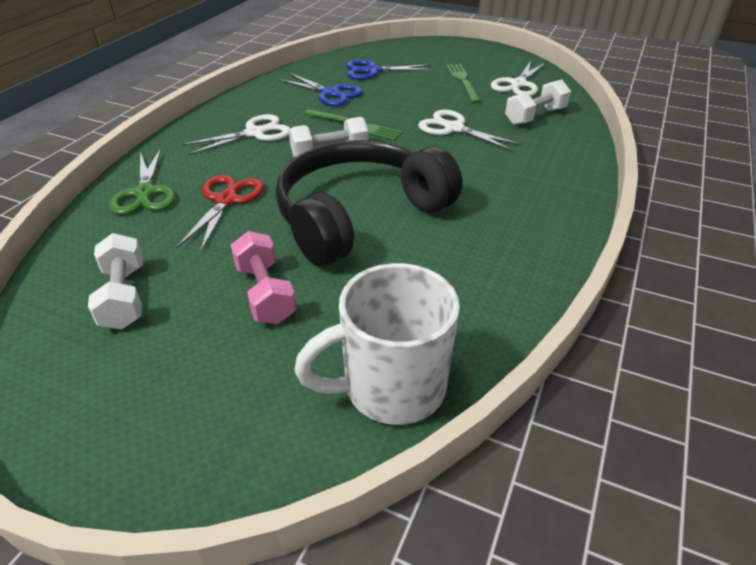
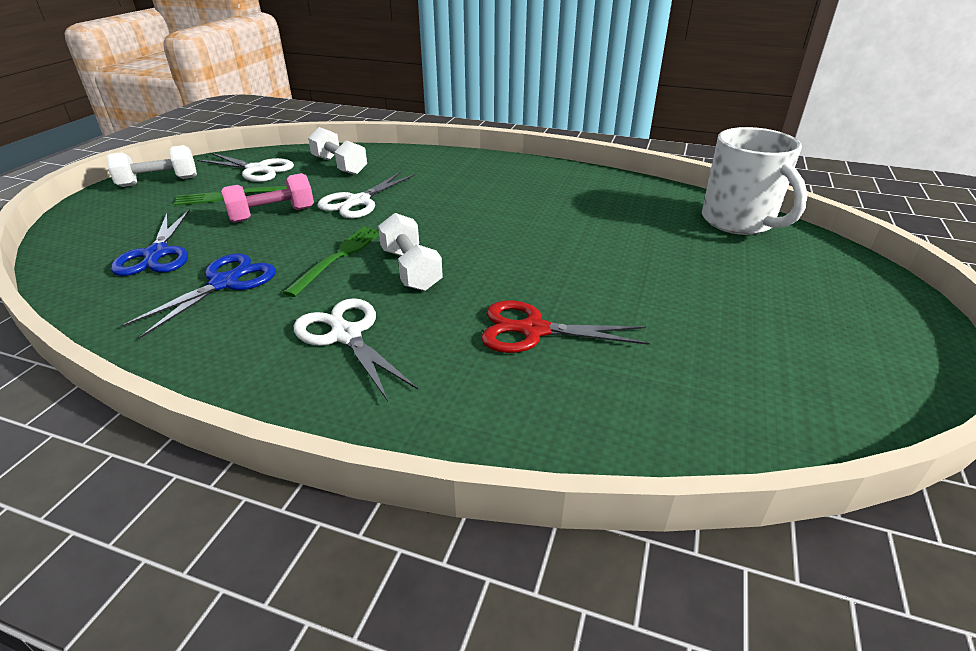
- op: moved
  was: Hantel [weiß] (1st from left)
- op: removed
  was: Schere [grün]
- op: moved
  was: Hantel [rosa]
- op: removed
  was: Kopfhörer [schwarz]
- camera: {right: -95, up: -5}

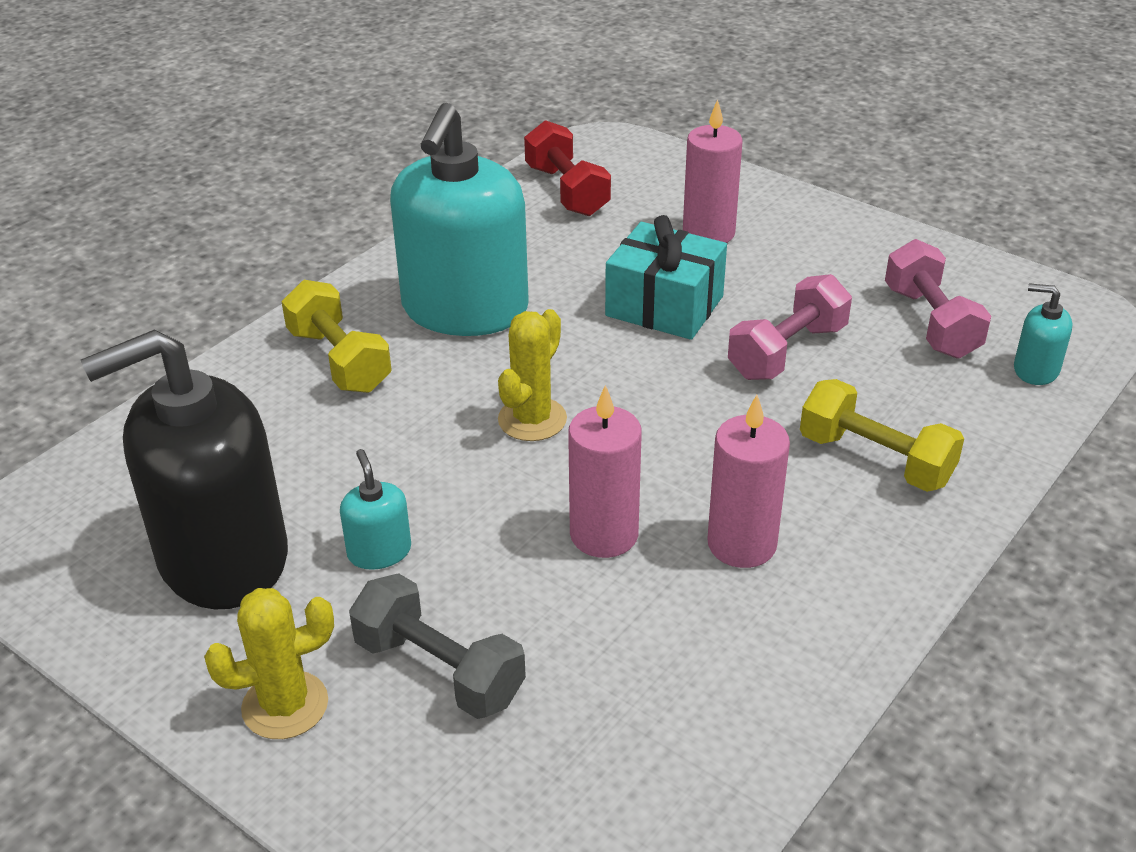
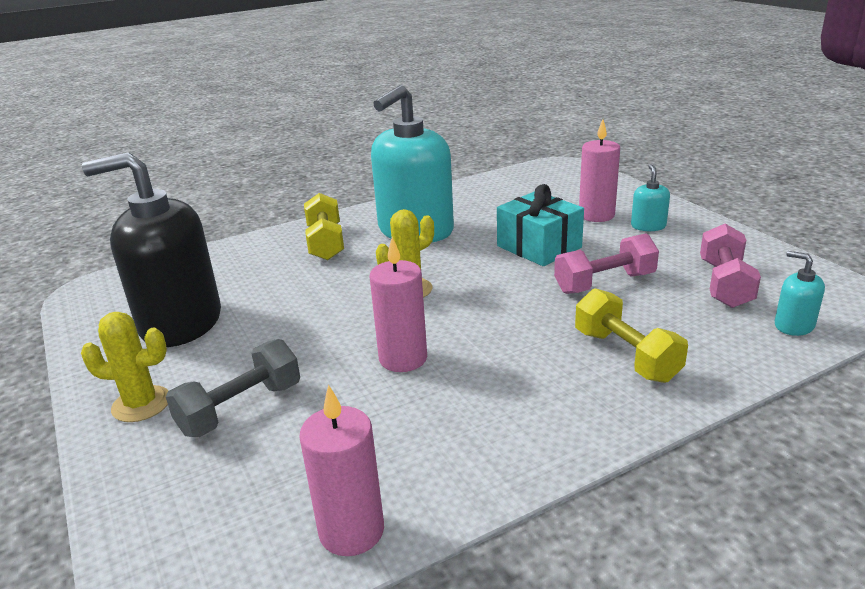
- op: moved
  was: Seifenspender [türkis] (1st from left in the first image)
  now: Seifenspender [türkis] (2nd from left)
- op: turned
  was: Hantel [grau]
  clockwise: 75
- op: removed
  was: Hantel [rot]
- op: moved
  was: Kerze [rosa] (3rd from left in the first image)
  now: Kerze [rosa] (1st from left)
- camera: {right: 25, up: -10}

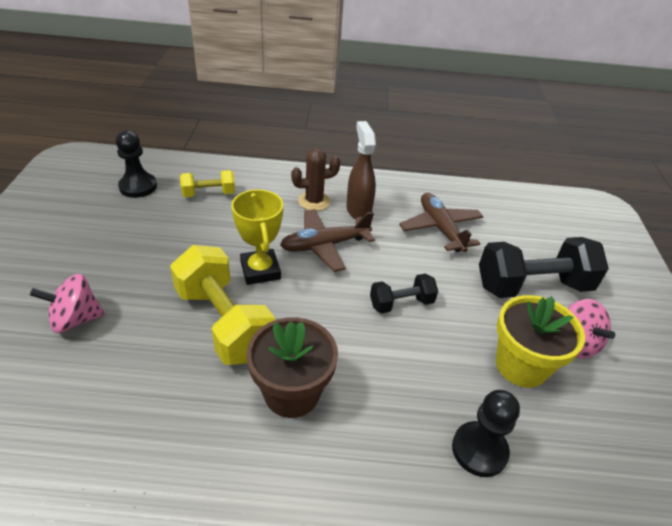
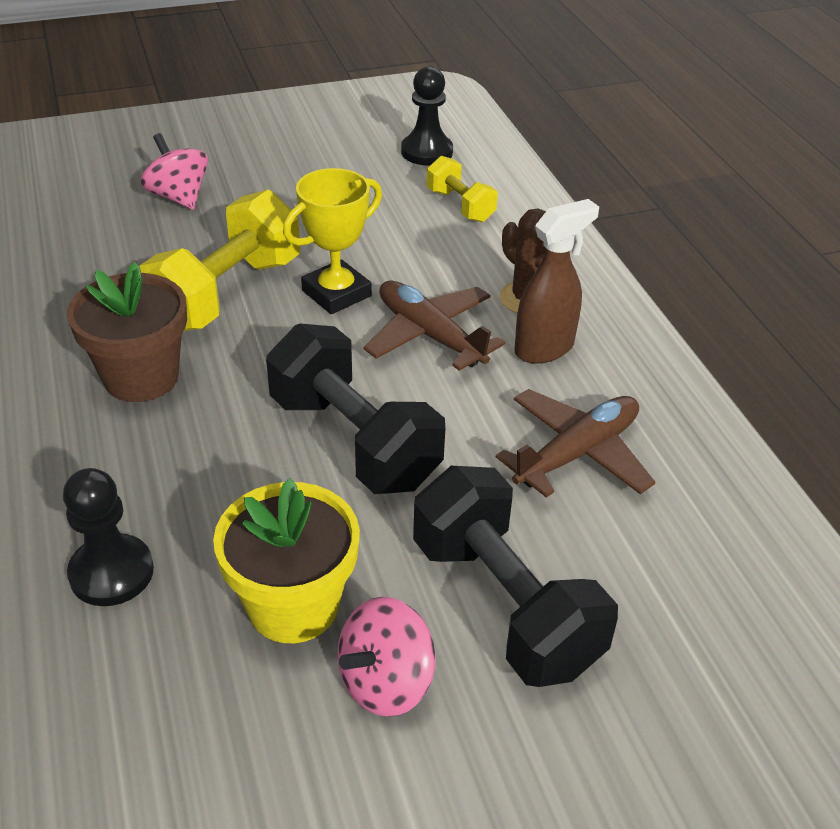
- op: resized
  was: Hantel [schwarz] (1st from left)
  ratio: 1.87
- camera: {right: 70, up: 0}

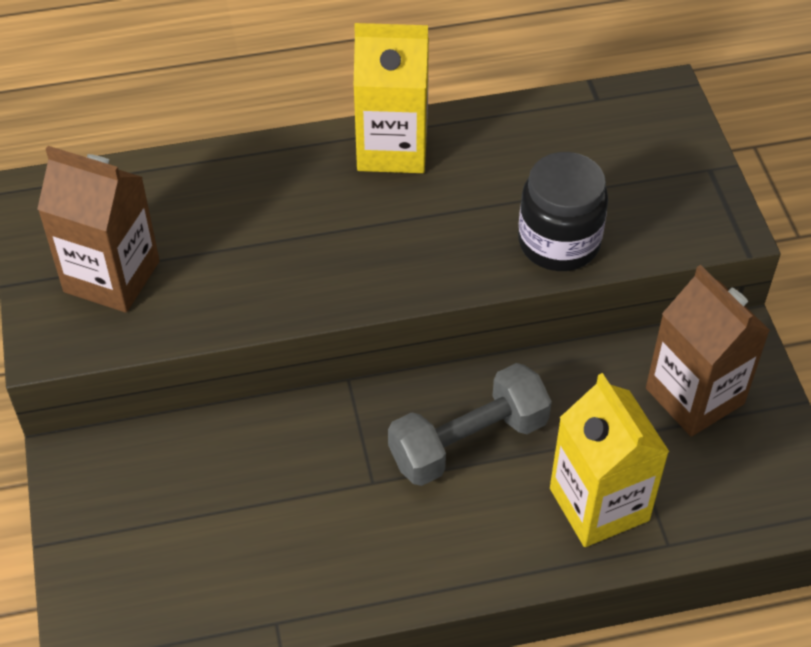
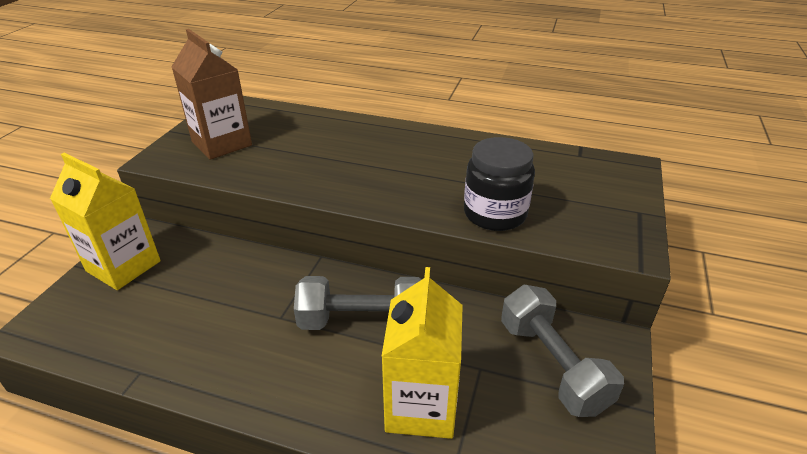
- op: moved
  was: Getränkekarton [gelb] (1st from left)
- op: replaced
  was: Getränkekarton [braun] (2nd from left)
  now: Hantel [grau] (2nd from left)
- camera: {right: 30, up: -15}

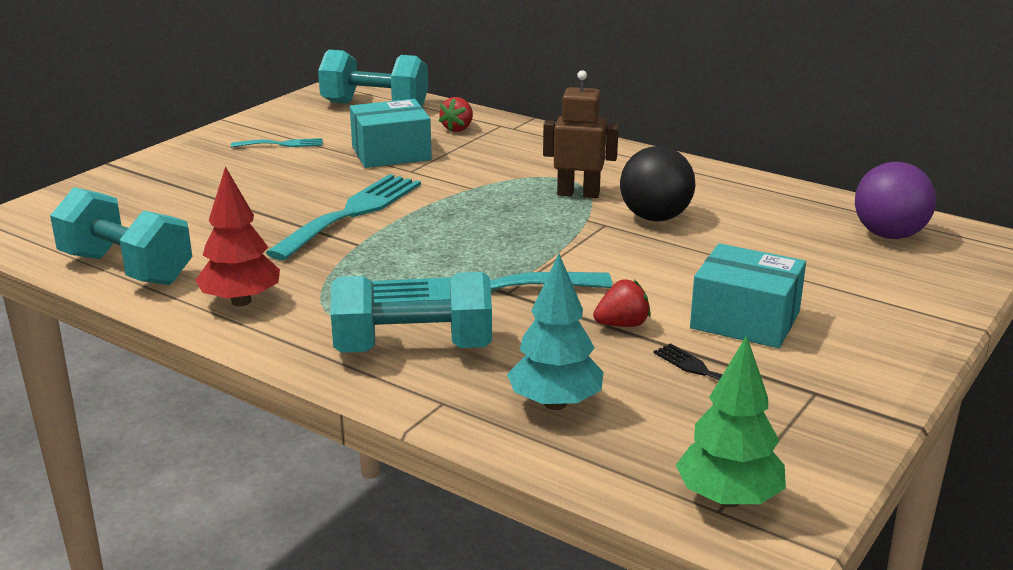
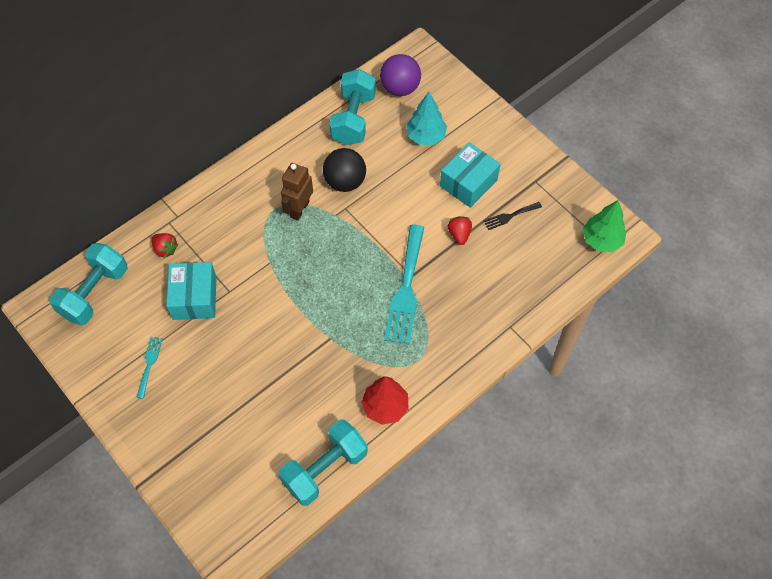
- op: removed
  was: Gabel [türkis] (2nd from left)
- op: moved
  was: Hantel [türkis] (3rd from left)
- op: moved
  was: Baum [türkis]
- camera: {right: -75, up: 35}

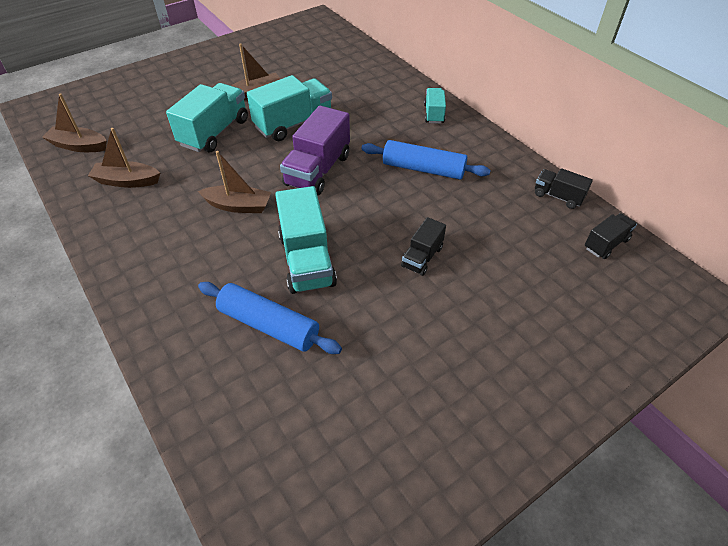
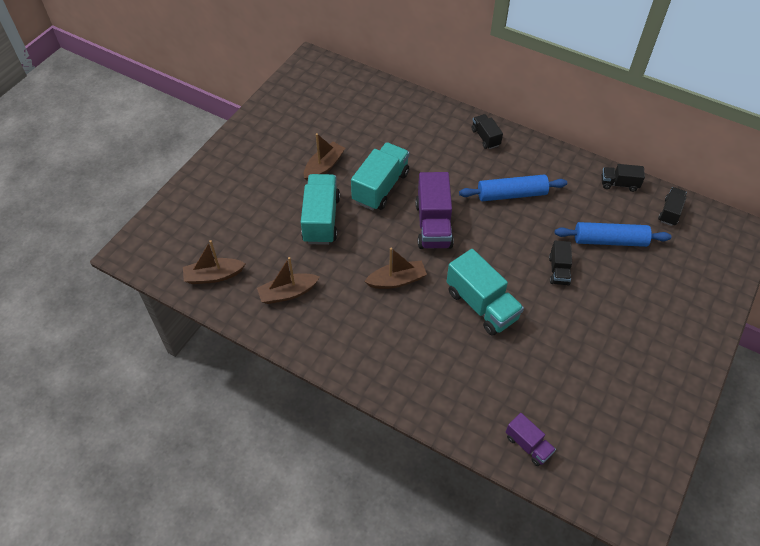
- op: moved
  was: Nudelholz [blau] (1st from left in the first image)
  now: Nudelholz [blau] (2nd from left)
- op: recoloured
  was: Lastwagen [türkis] (4th from left)
  now: Lastwagen [schwarz] (1st from left)
- op: added
  now: Lastwagen [lila] (2nd from left)
- camera: {right: -25, up: 5}

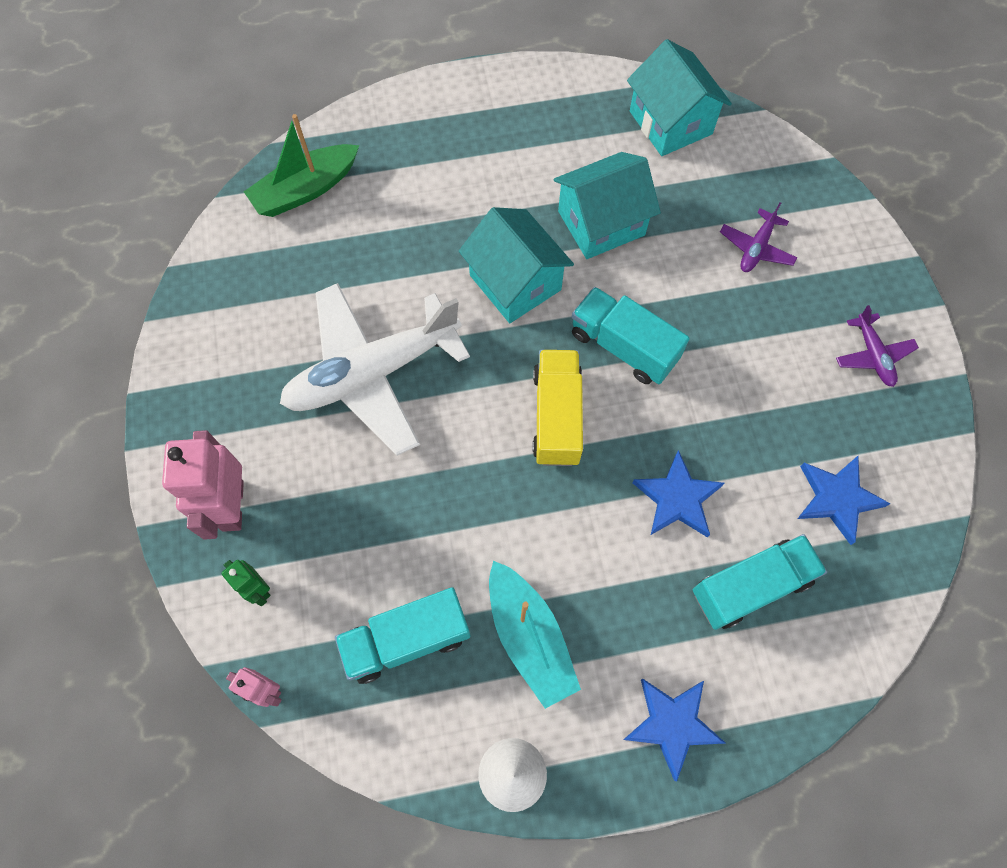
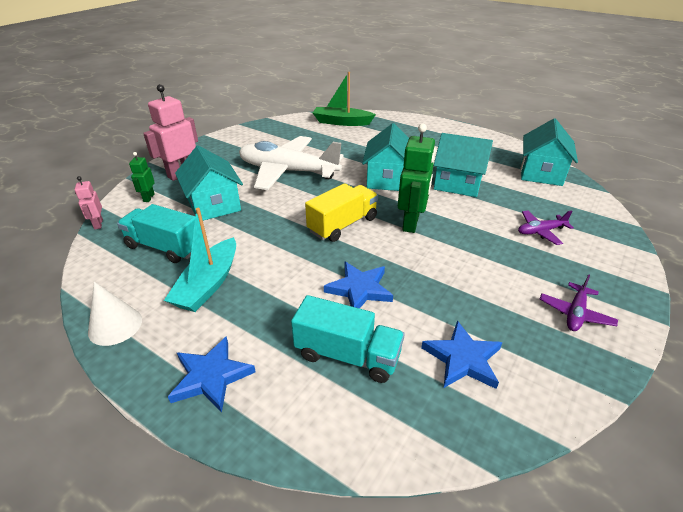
- op: replaced
  was: Lastwagen [türkis] (2nd from left)
  now: Roboter [grün] (2nd from left)
- op: added
  now: Haus [türkis] (1st from left)
- camera: {right: 45, up: -30}

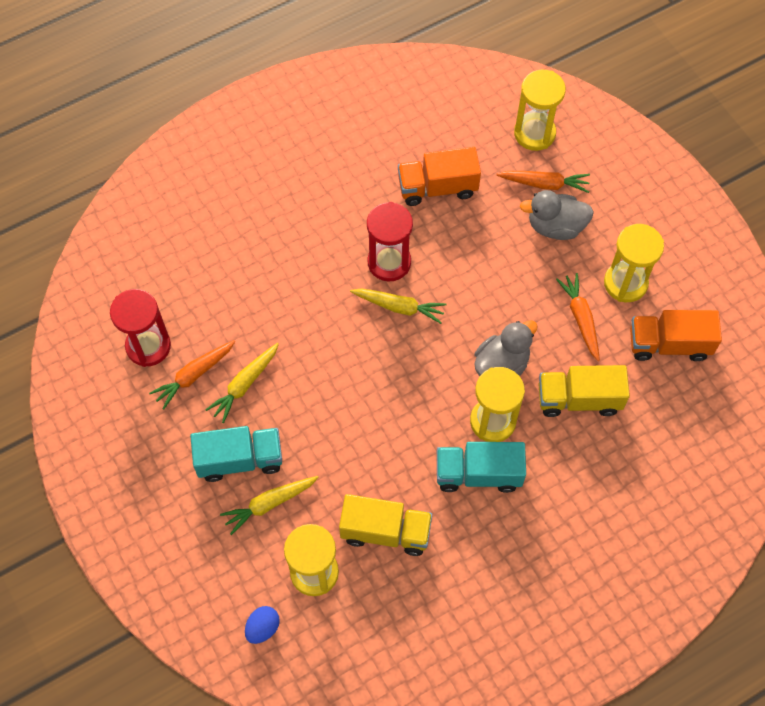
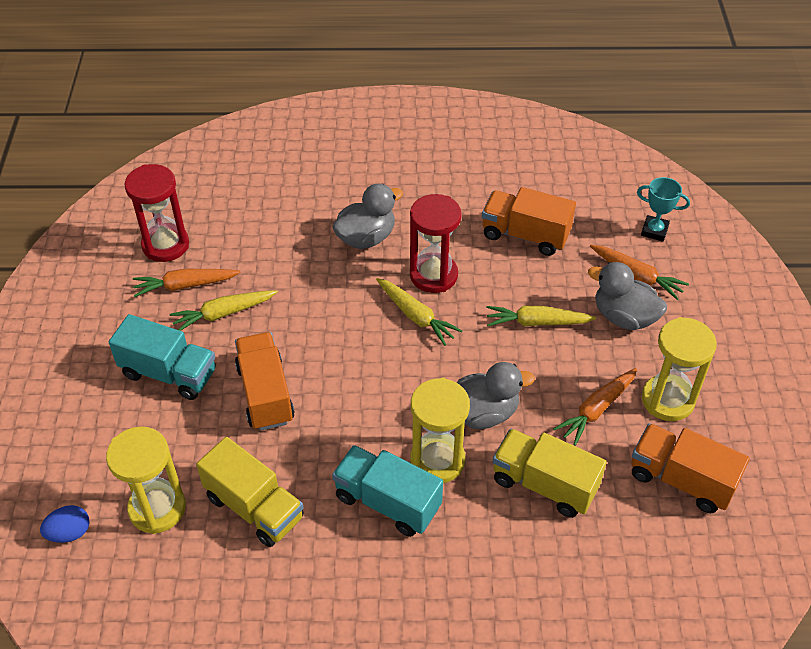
- op: moved
  was: Karotte [gelb] (2nd from left in the first image)
  now: Karotte [gelb] (3rd from left)
- op: replaced
  was: Sanduhr [gelb] (3rd from left)
  now: Pokal [türkis]
- op: turned
  was: Karotte [orange] (3rd from left in the first image)
  clockwise: -150
- op: added
  now: Lastwagen [orange] (1st from left)
- op: added
  now: Ente [grau] (1st from left)
- camera: {right: 30, up: -15}

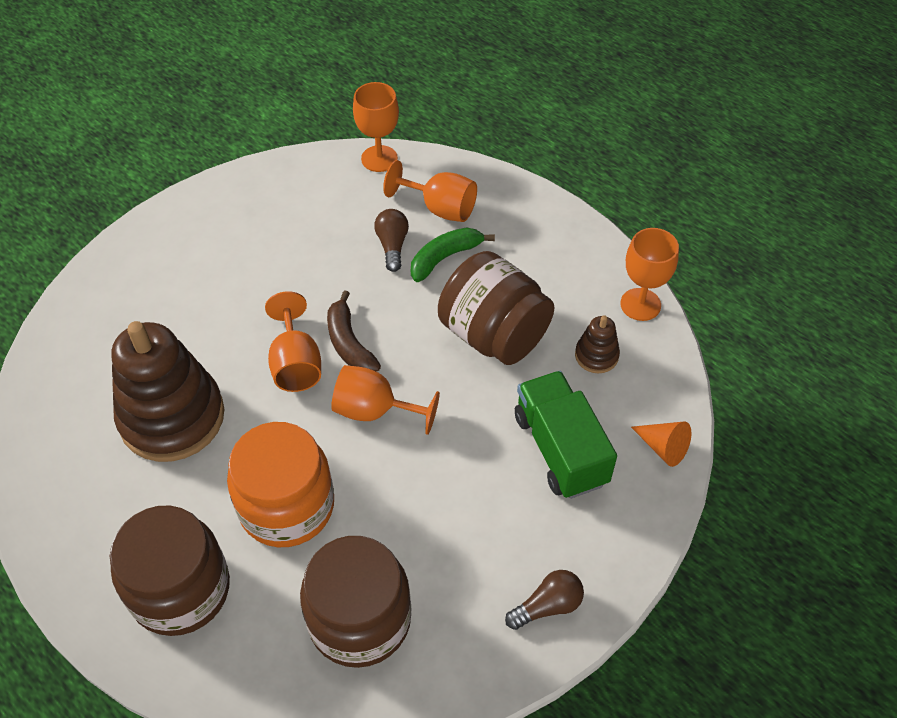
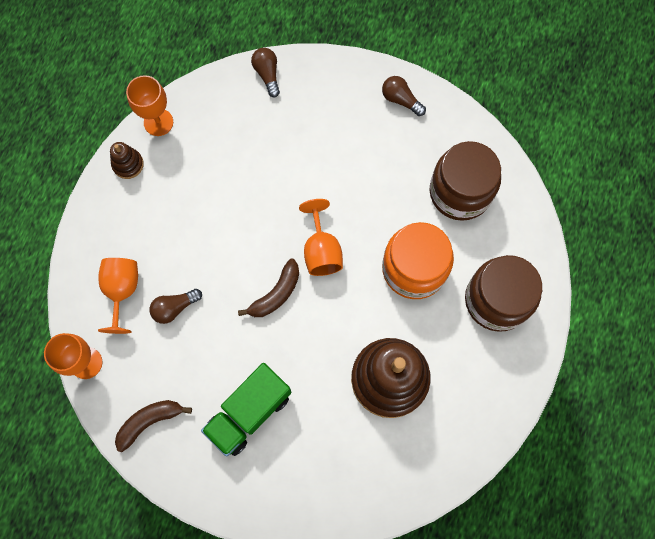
- op: removed
  was: Kelch [orange] (1st from left)
- op: removed
  was: Banane [grün]
- op: removed
  was: Einmachglas [braun] (3rd from left)
- op: moved
  was: Lastwagen [grün]
- op: moved
  was: Stapelspielzeug [braun] (2nd from left in the first image)
  now: Stapelspielzeug [braun] (1st from left)
- op: replaced
  was: Kegel [orange]
  now: Glühbirne [braun] (2nd from left)
- op: added
  now: Banane [braun] (1st from left)
- camera: {right: -115, up: 20}

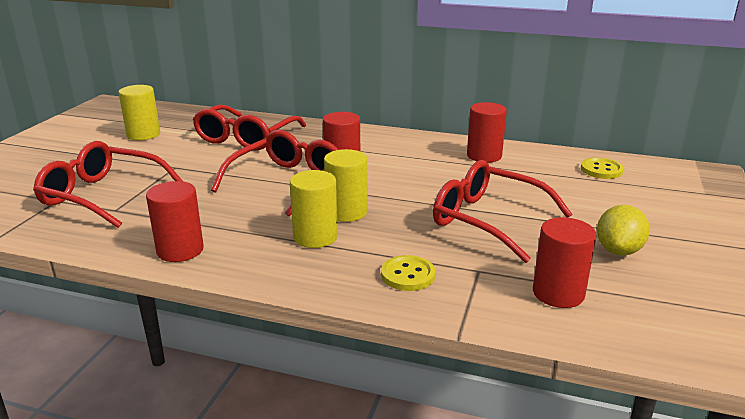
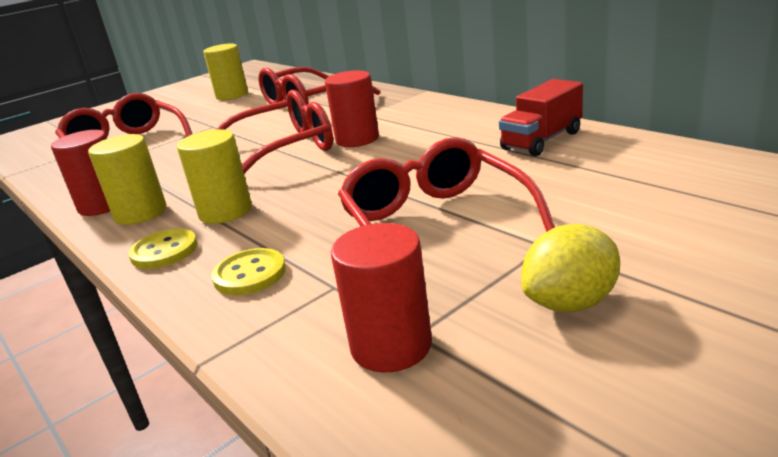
- op: moved
  was: Vollzylinder [gelb] (3rd from left in the first image)
  now: Vollzylinder [gelb] (1st from left)
- op: replaced
  was: Vollzylinder [rot] (3rd from left)
  now: Lastwagen [rot]
- op: moved
  was: Knopf [gelb] (2nd from left in the first image)
  now: Knopf [gelb] (1st from left)
- camera: {right: 35, up: 0}

